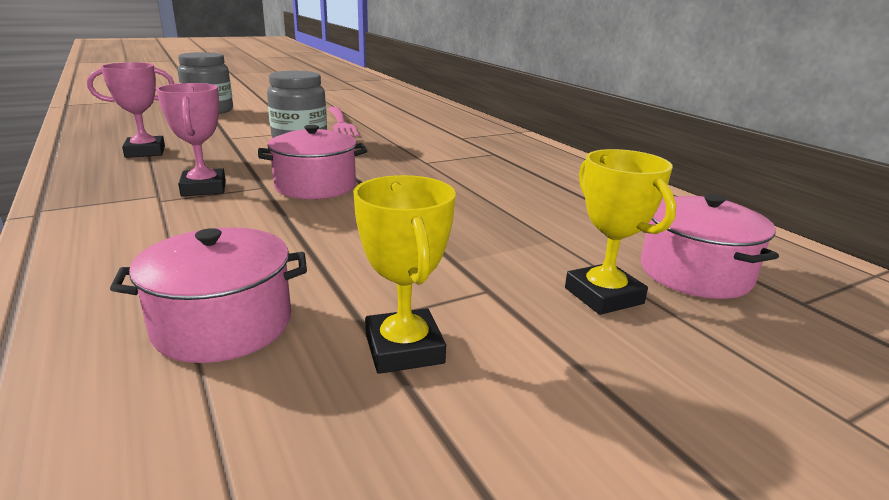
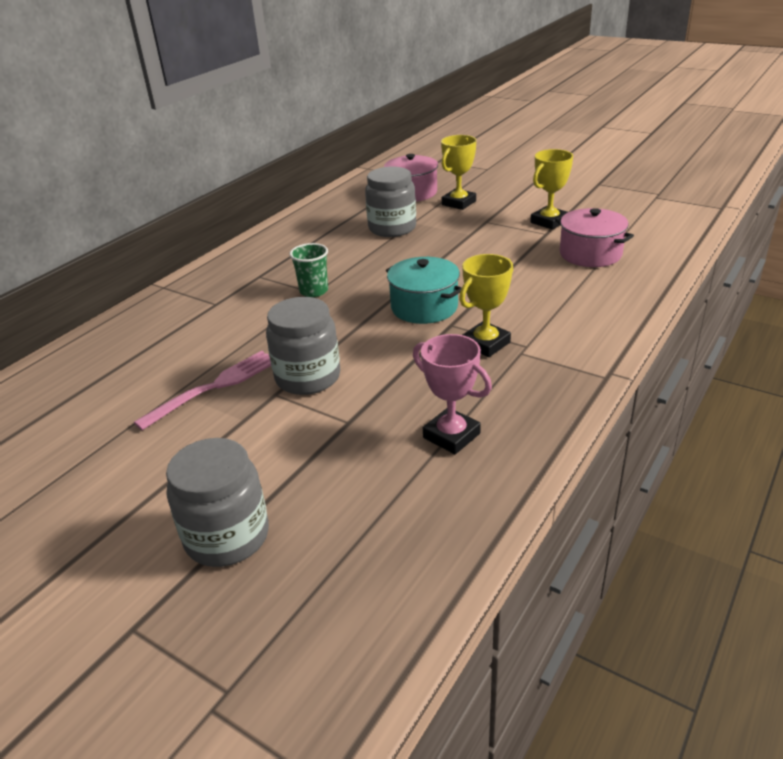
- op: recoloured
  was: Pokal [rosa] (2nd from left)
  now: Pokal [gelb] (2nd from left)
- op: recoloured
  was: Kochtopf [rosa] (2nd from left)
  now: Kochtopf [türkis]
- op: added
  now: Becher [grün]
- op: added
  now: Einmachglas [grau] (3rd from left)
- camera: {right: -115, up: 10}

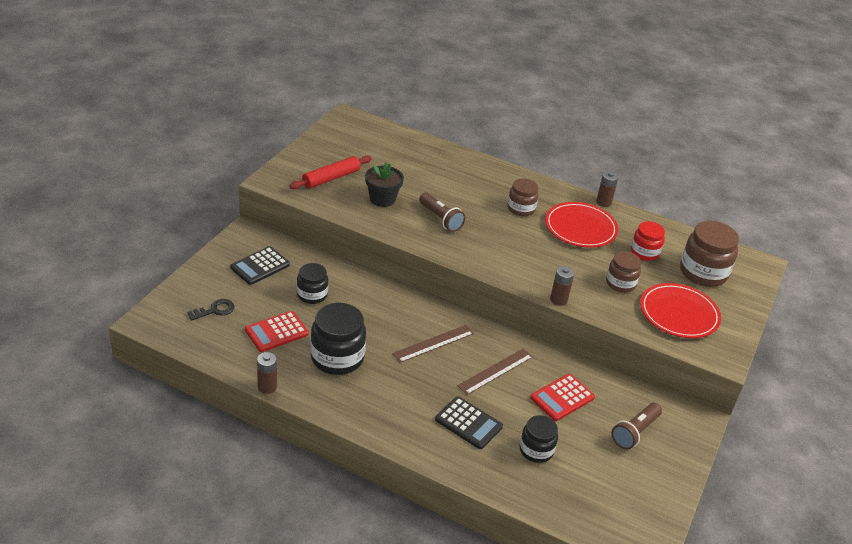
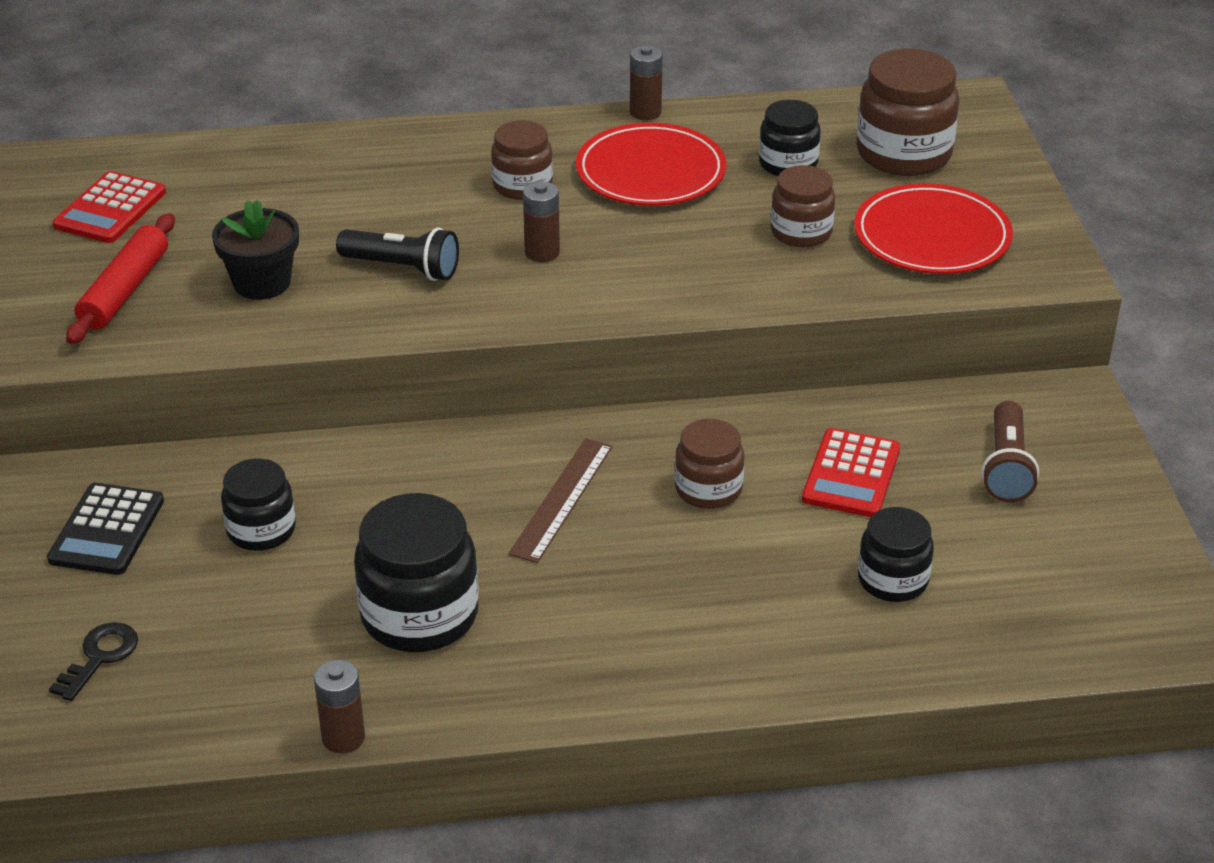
- op: moved
  was: Taschenrechner [rot] (1st from left)
- op: recoloured
  was: Taschenlampe [braun] (1st from left)
  now: Taschenlampe [schwarz]
- op: removed
  was: Taschenrechner [schwarz] (2nd from left)
- op: replaced
  was: Lineal [braun] (2nd from left)
  now: Einmachglas [braun] (2nd from left)
- op: moved
  was: Batterie [braun] (2nd from left)
- op: recoloured
  was: Einmachglas [rot]
  now: Einmachglas [schwarz] (3rd from left)
- camera: {right: -30, up: 0}

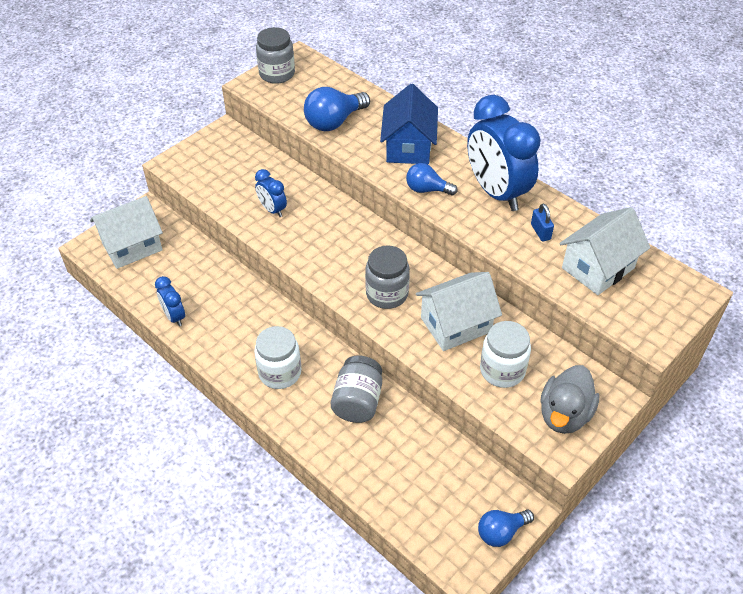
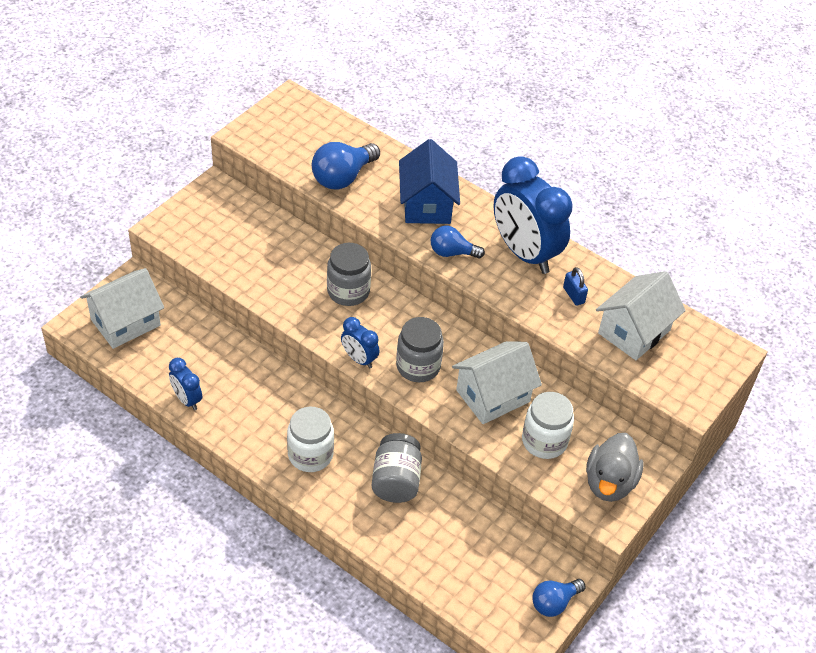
- op: moved
  was: Wecker [blau] (2nd from left)
- op: moved
  was: Einmachglas [grau] (1st from left)
- camera: {right: -10, up: 0}

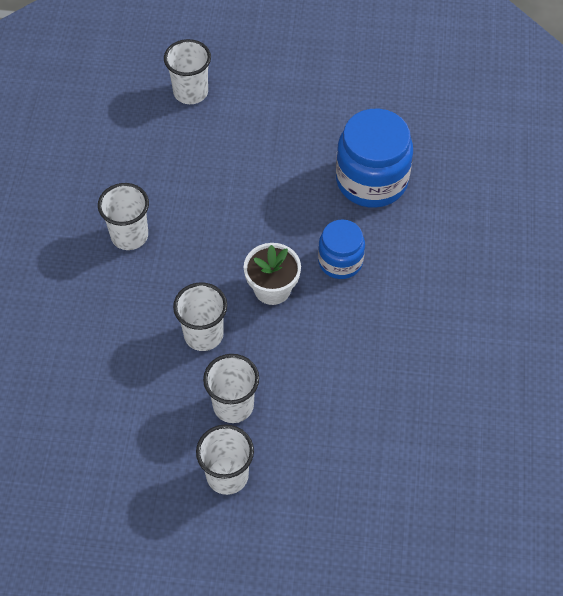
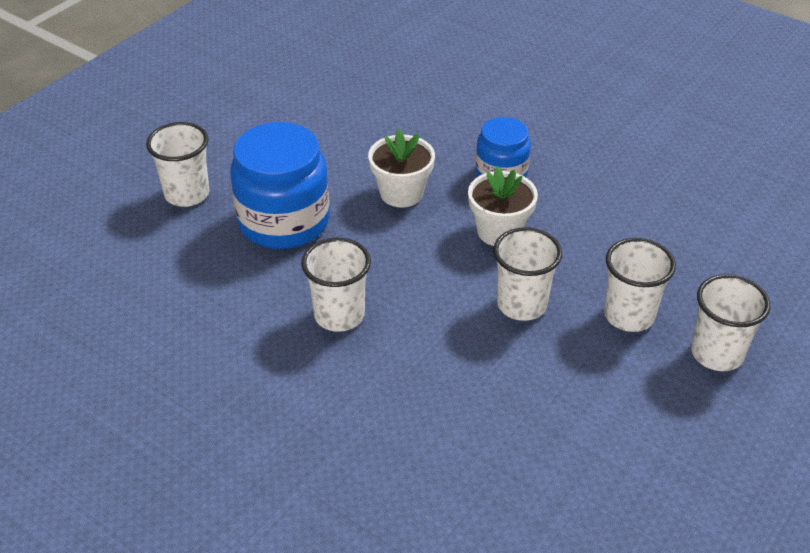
- op: moved
  was: Einmachglas [blau] (2nd from left in the first image)
  now: Einmachglas [blau] (1st from left)
- op: added
  now: Blumentopf [weiß] (1st from left)
- camera: {right: -60, up: -15}

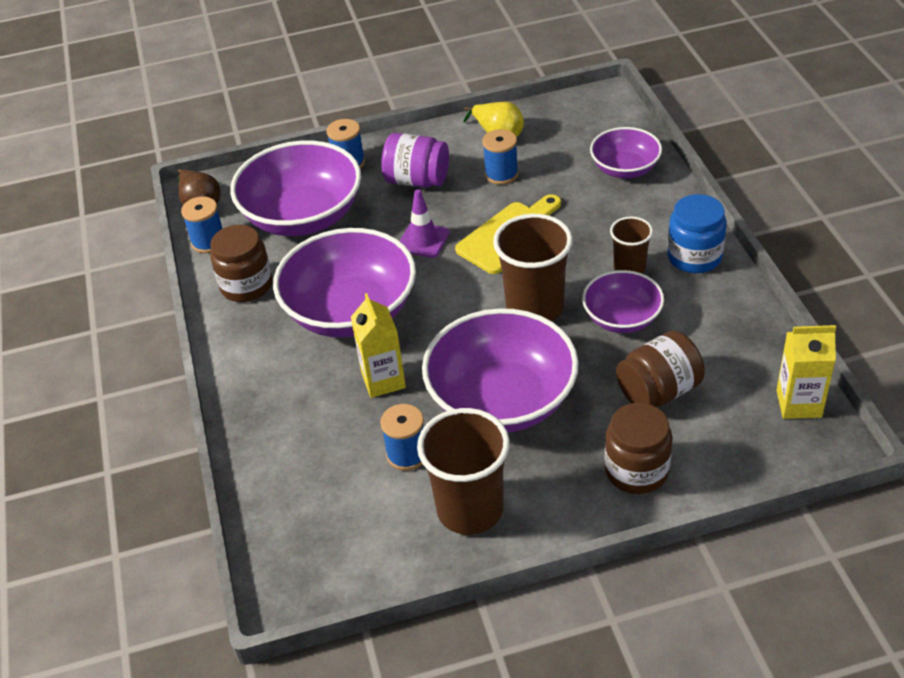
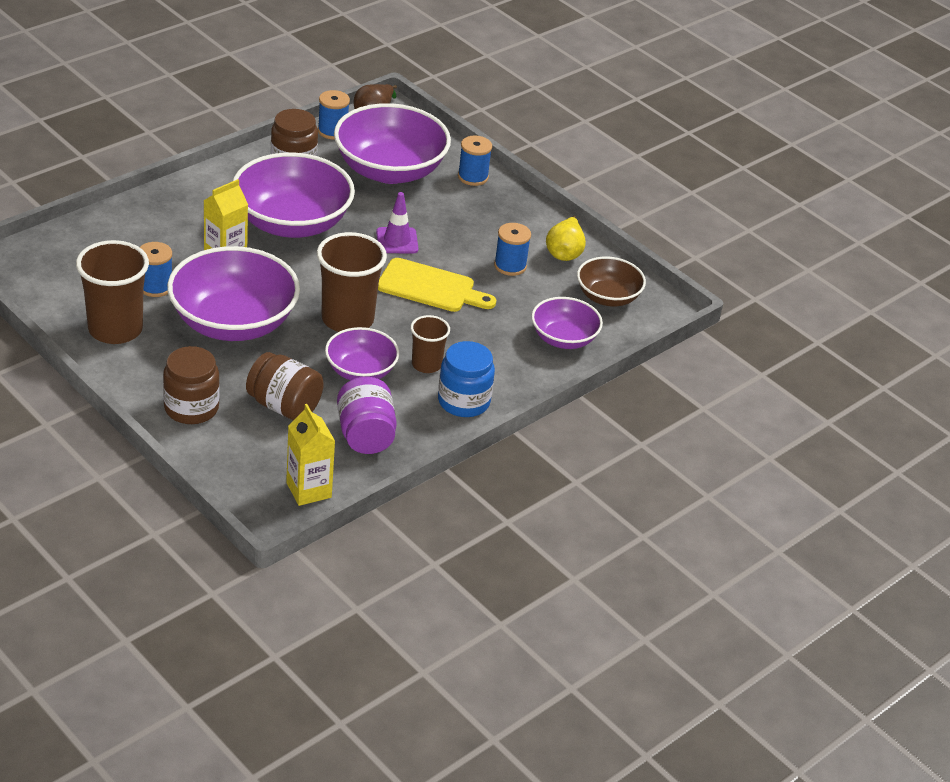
- op: moved
  was: Einmachglas [lila]
- op: added
  now: Schüssel [braun]
- camera: {right: 55, up: -5}

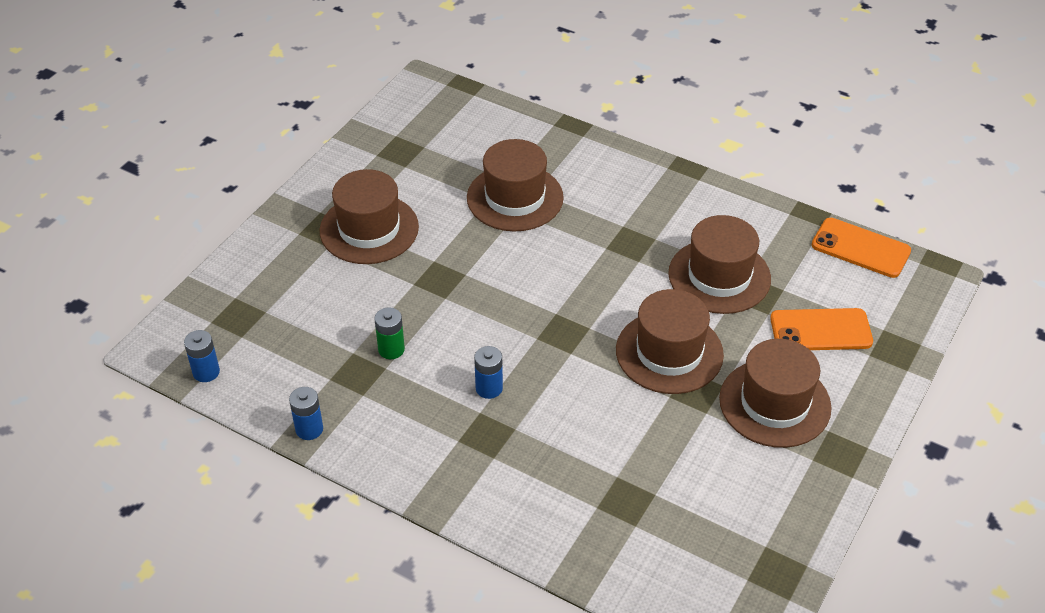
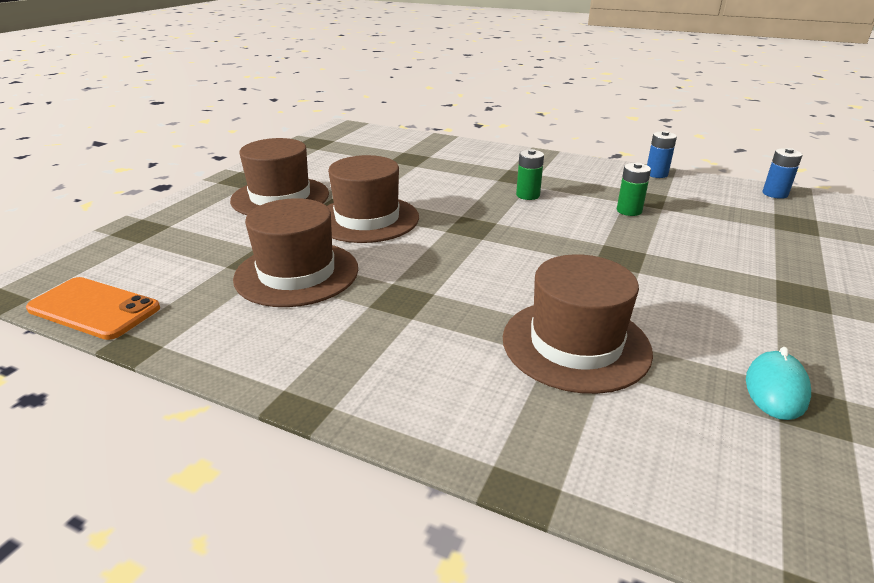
- op: removed
  was: Hut [braun] (1st from left)
- op: recoloured
  was: Batterie [blau] (3rd from left)
  now: Batterie [grün] (1st from left)
- op: removed
  was: Handy [orange] (1st from left)
- op: added
  now: Computermaus [türkis]
- camera: {right: 175, up: -15}

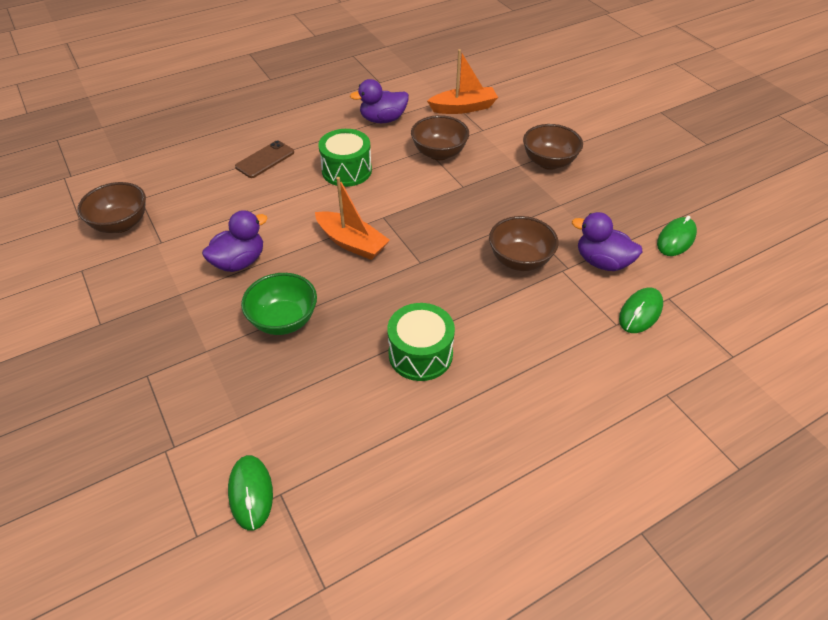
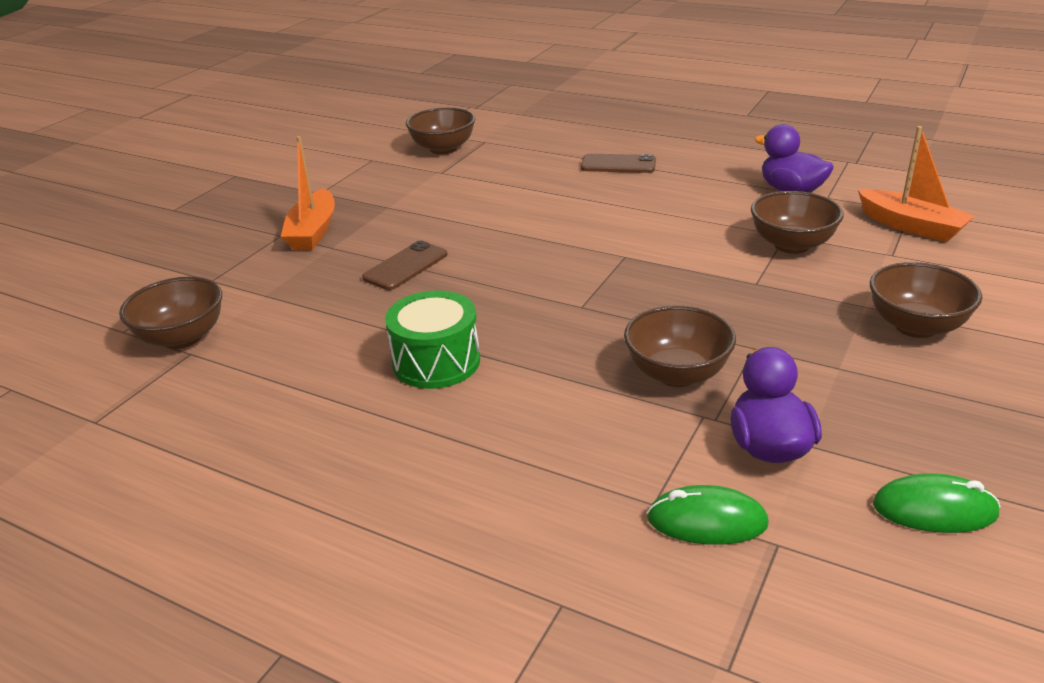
- op: removed
  was: Ente [lila] (1st from left)
- op: replaced
  was: Computermaus [grün] (1st from left)
  now: Schüssel [braun] (1st from left)
- op: replaced
  was: Schüssel [grün]
  now: Handy [braun] (1st from left)
- op: moved
  was: Boot [orange] (1st from left)
- op: removed
  was: Trommel [grün] (1st from left)
- camera: {right: 60, up: -15}

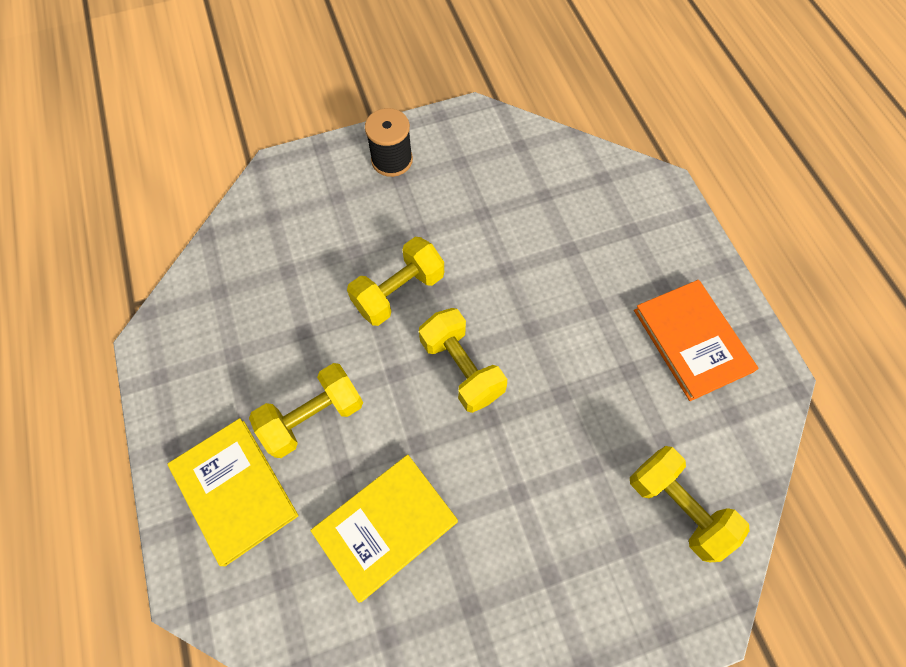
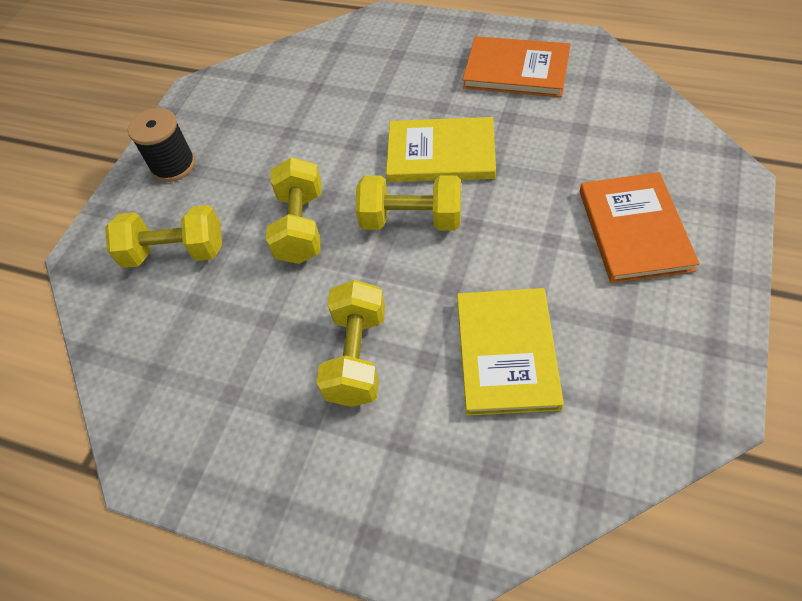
- op: moved
  was: Buch [gelb] (1st from left)
- op: moved
  was: Hantel [gelb] (4th from left in the first image)
  now: Hantel [gelb] (1st from left)
- op: added
  now: Buch [orange] (2nd from left)
- camera: {right: -45, up: -10}

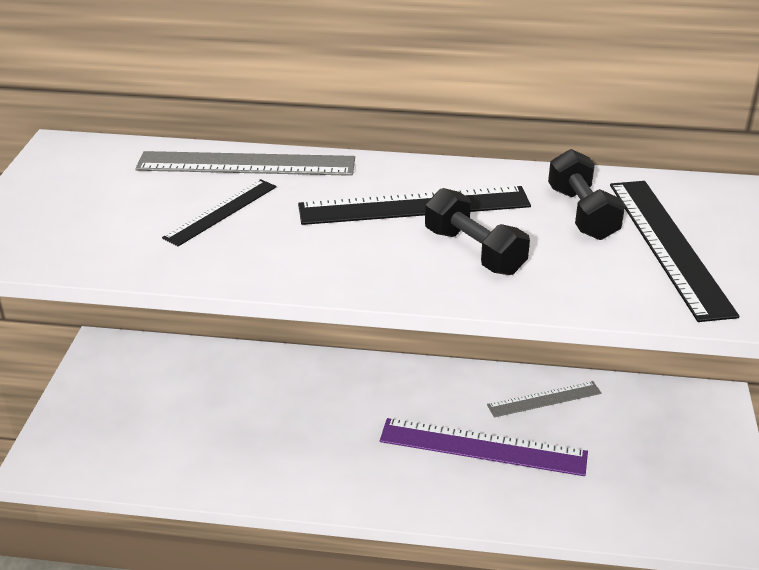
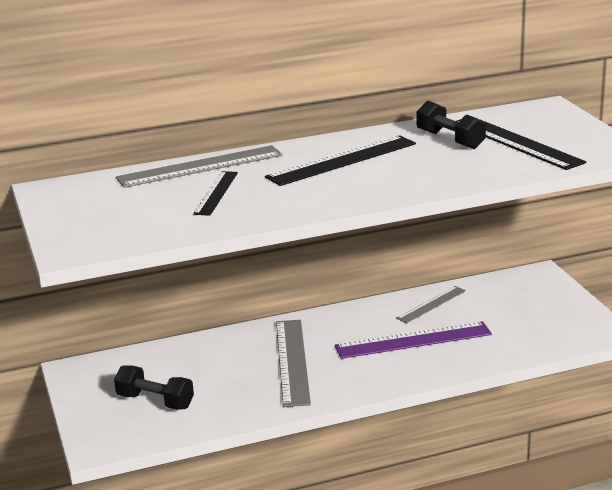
- op: moved
  was: Hantel [schwarz] (1st from left)
- op: added
  now: Lineal [grau] (2nd from left)
- camera: {right: -25, up: -10}

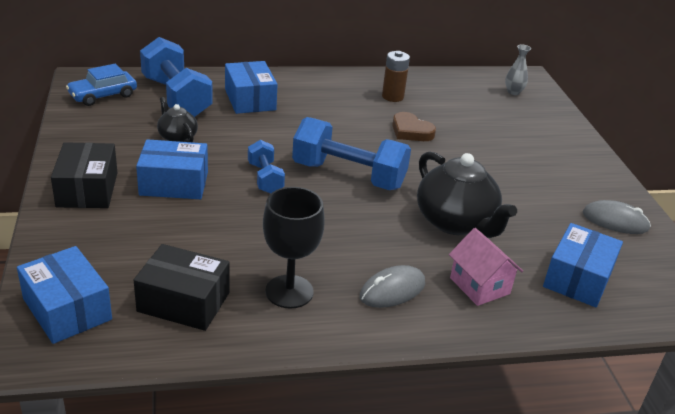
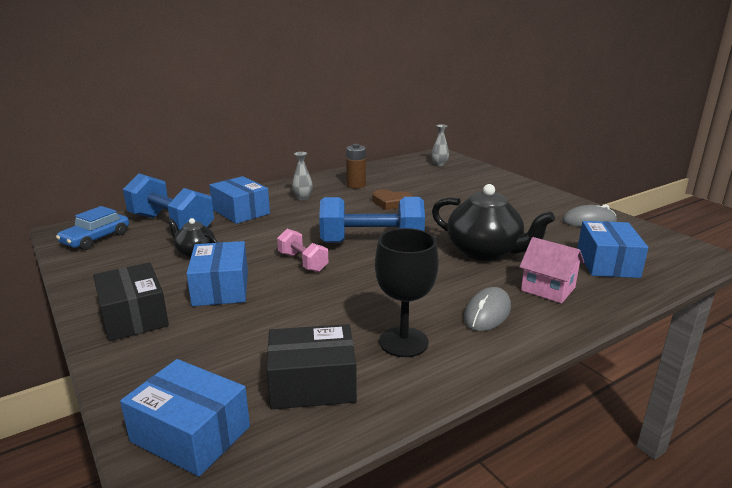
- op: turned
  was: Schachtel [blau] (2nd from left)
  clockwise: -75
- op: recoloured
  was: Hantel [blau] (2nd from left)
  now: Hantel [rosa]
- op: added
  now: Vase [grau] (1st from left)
- camera: {right: -20, up: -10}

